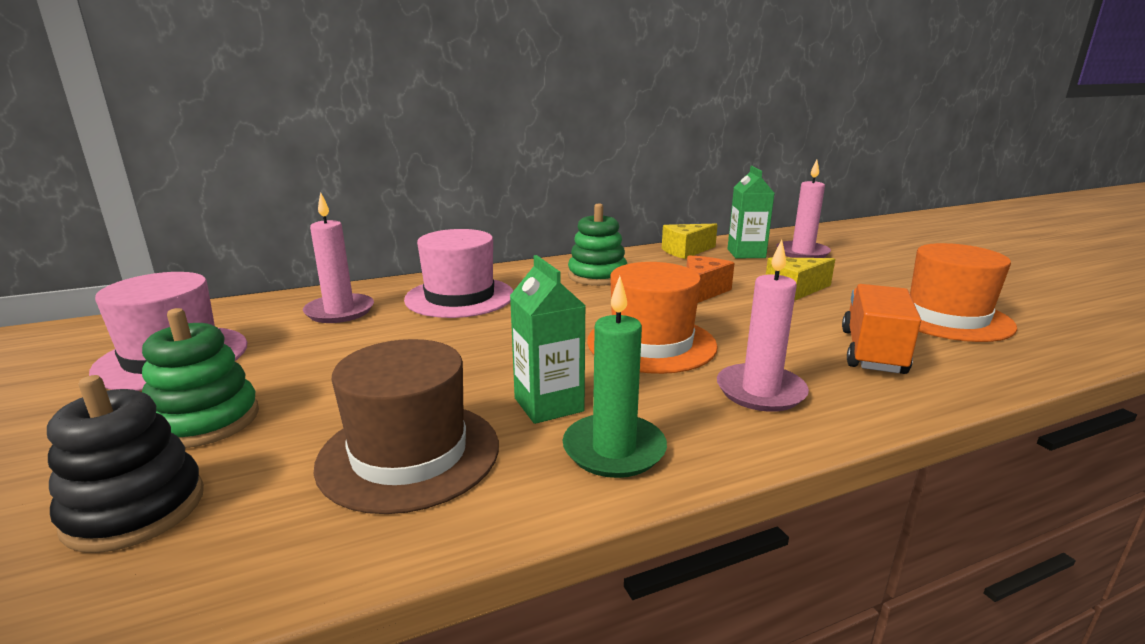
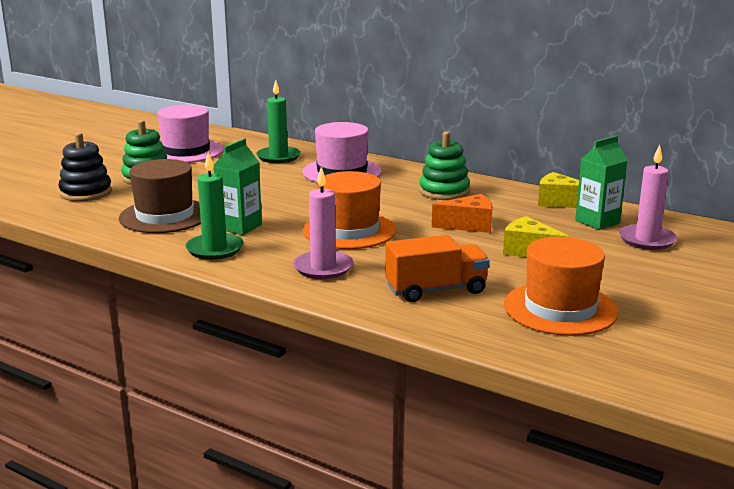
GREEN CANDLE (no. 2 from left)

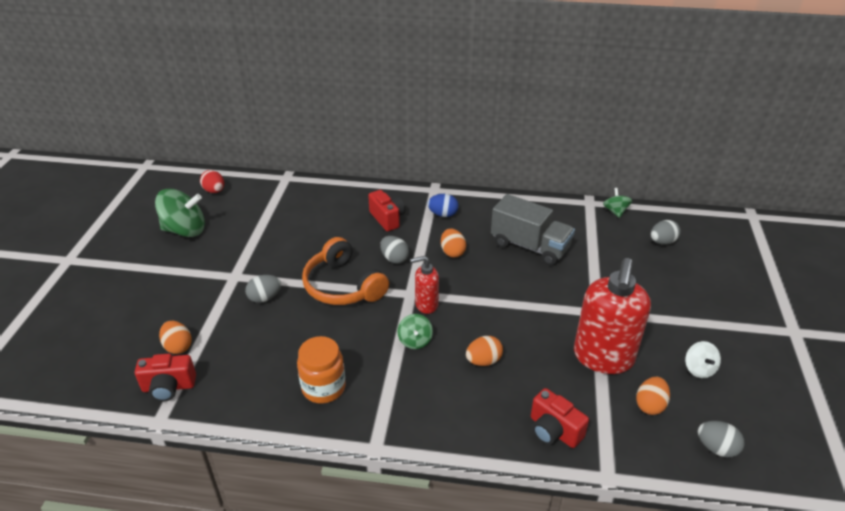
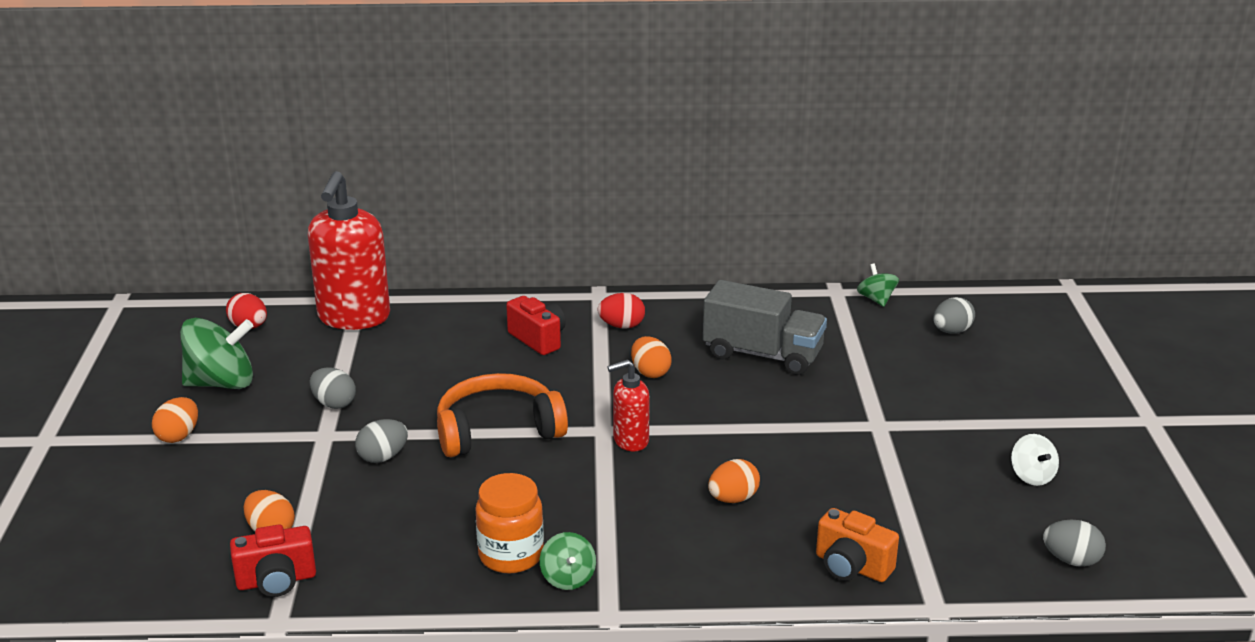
ORANGE HEADPHONES
GREY EGG (no. 1 from left)
GREEN SPINNING TOP (no. 2 from left)
RED EGG (no. 2 from left)
ORANGE CAMERA
RED SOAP DISPENSER (no. 1 from left)
ORANGE EGG (no. 1 from left)

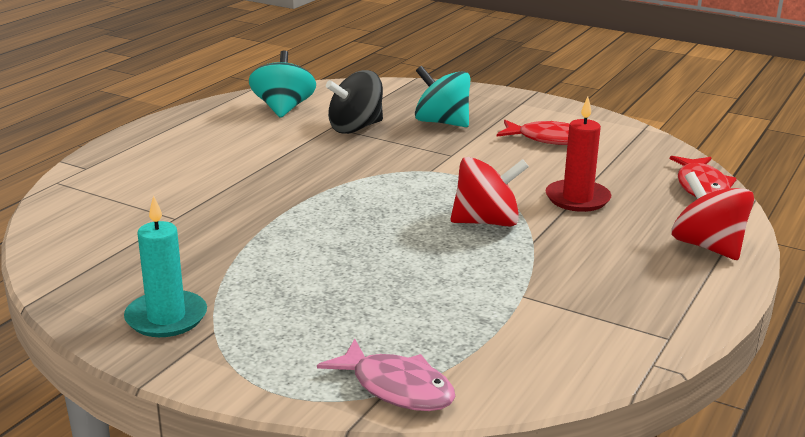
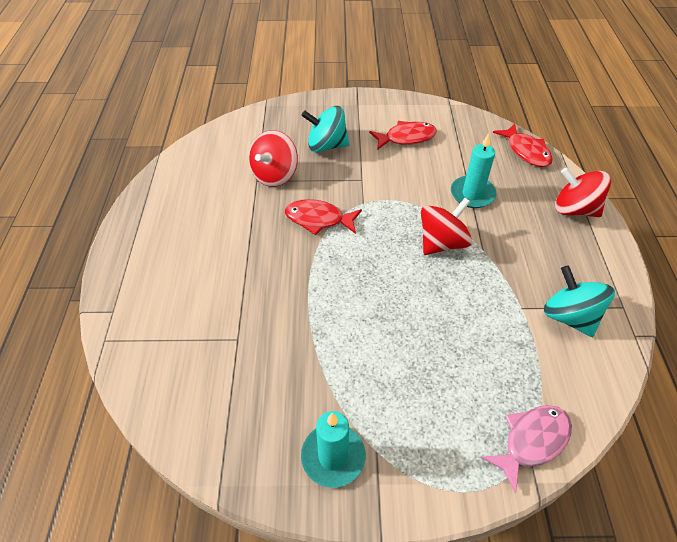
TURQUOISE SPINNING TOP (no. 2 from left)
PINK FISH
RED SPINNING TOP (no. 1 from left)
TURQUOISE CANDLE (no. 2 from left)
RED FISH (no. 1 from left)

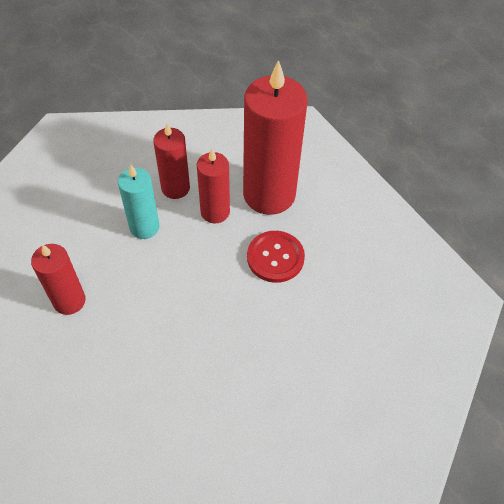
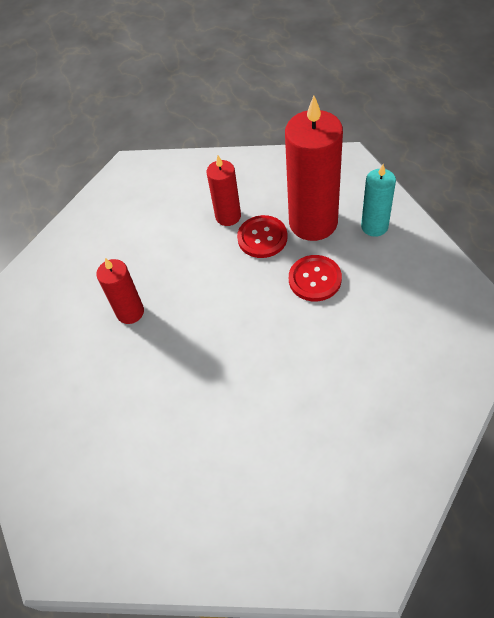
TURQUOISE CANDLE
RED BUTTON (no. 1 from left)

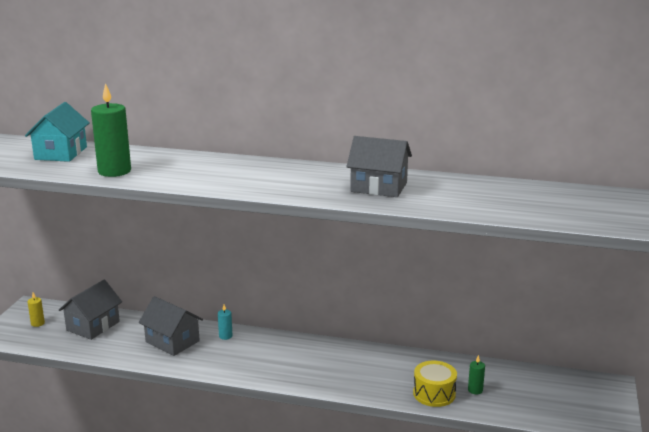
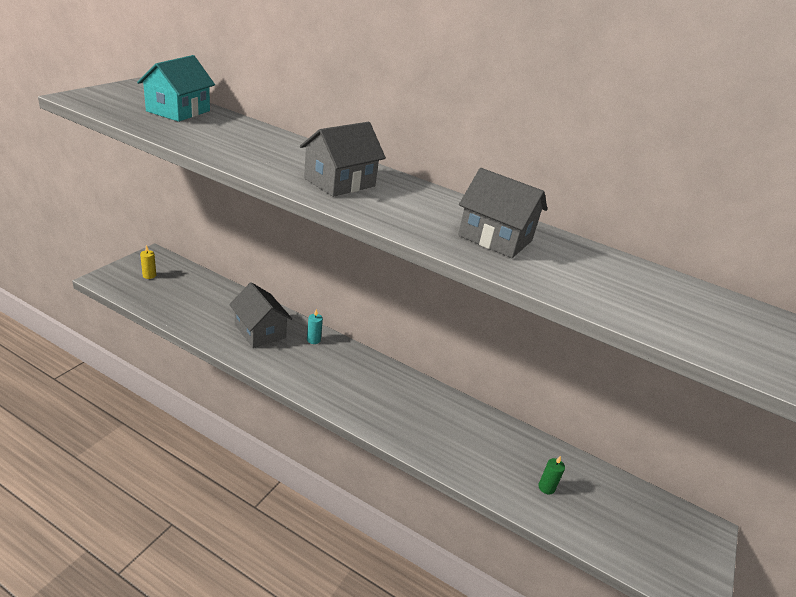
GREY HOUSE (no. 2 from left)
GREEN CANDLE (no. 1 from left in the first image)
YELLOW DRUM

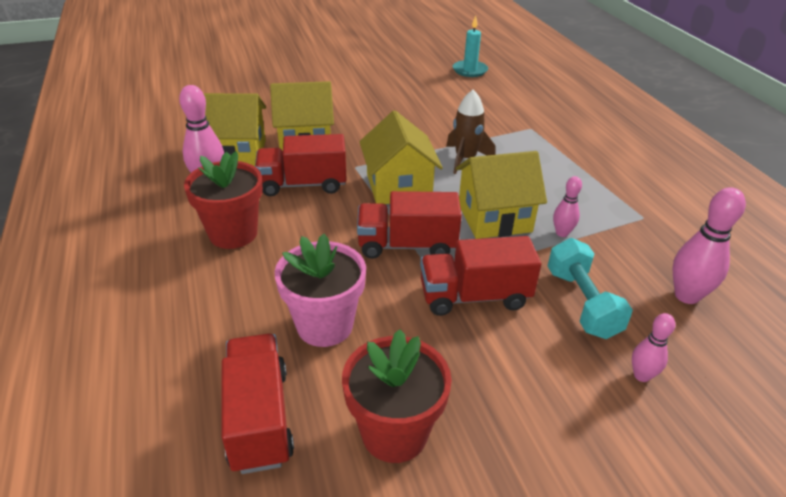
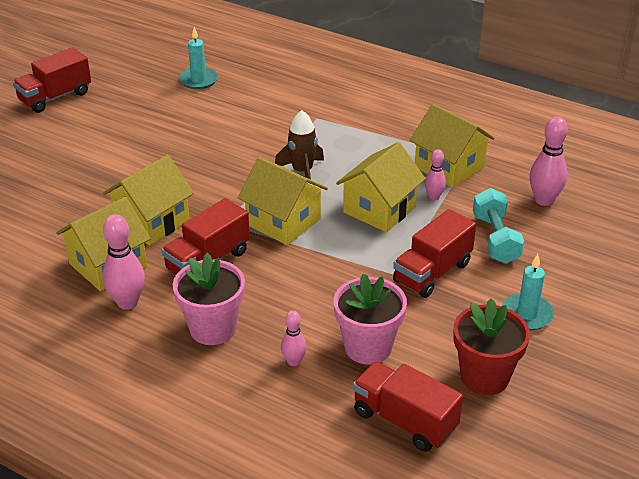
PINK FLOWER POT (no. 1 from left)
RED TRUCK (no. 1 from left)
TURQUOISE DUMBBELL
PINK BOWLING PIN (no. 2 from left)
YELLOW HOUSE (no. 5 from left)
TURQUOISE CANDLE (no. 2 from left)

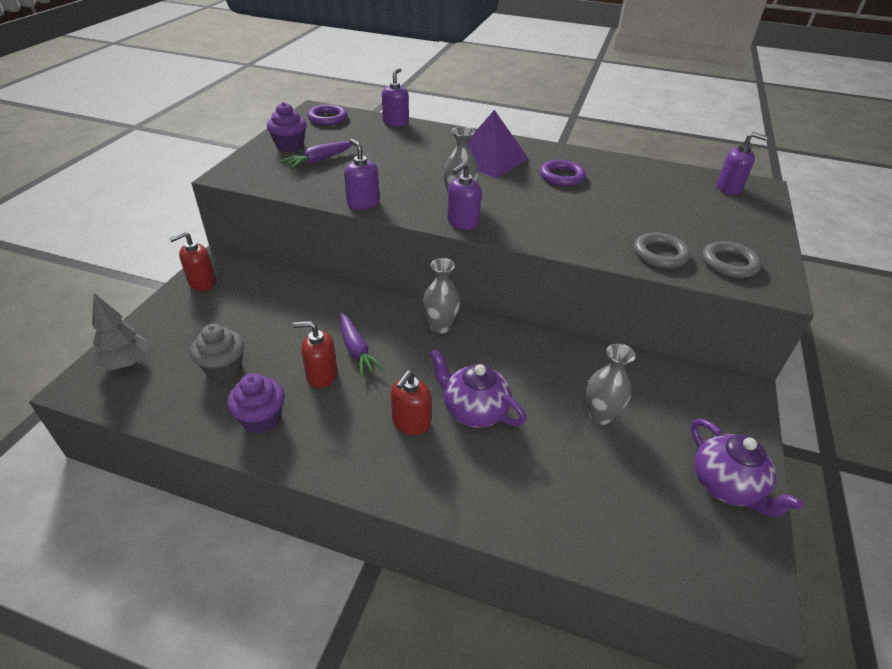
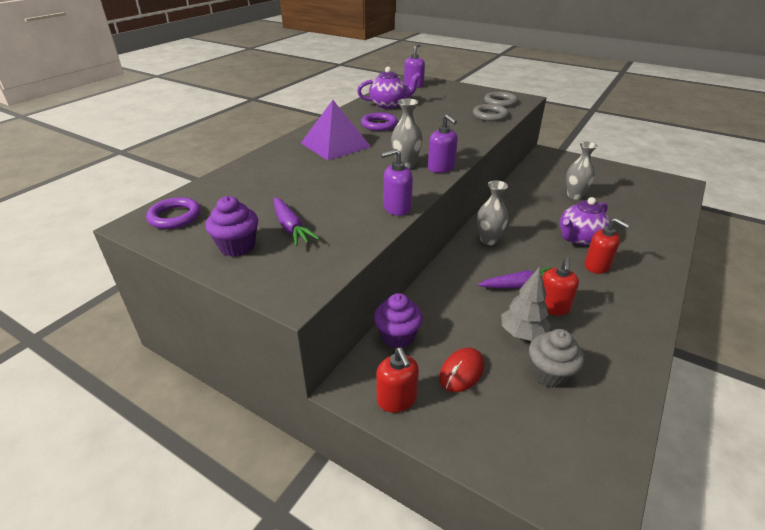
GREY TREE
PURPLE CUPCAKE (no. 2 from left)
PURPLE SOAP DISPENSER (no. 2 from left in the first image)
PURPLE TEAPOT (no. 1 from left)
RED MOUSE

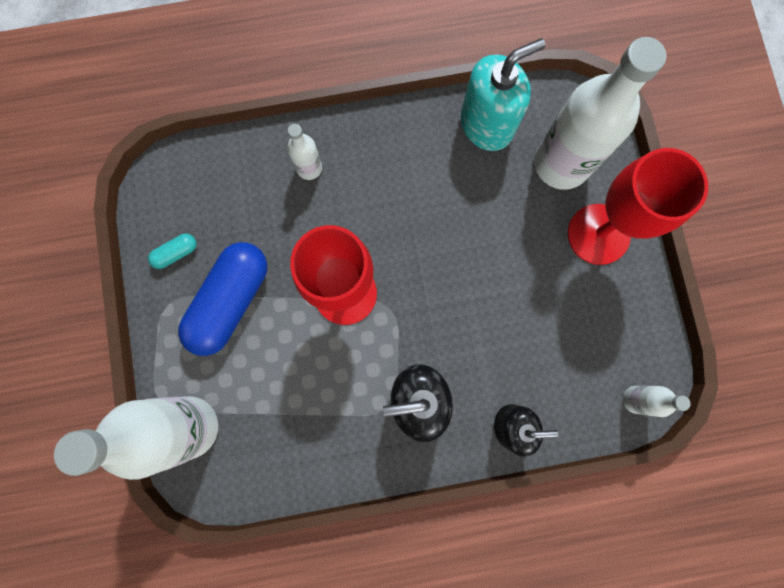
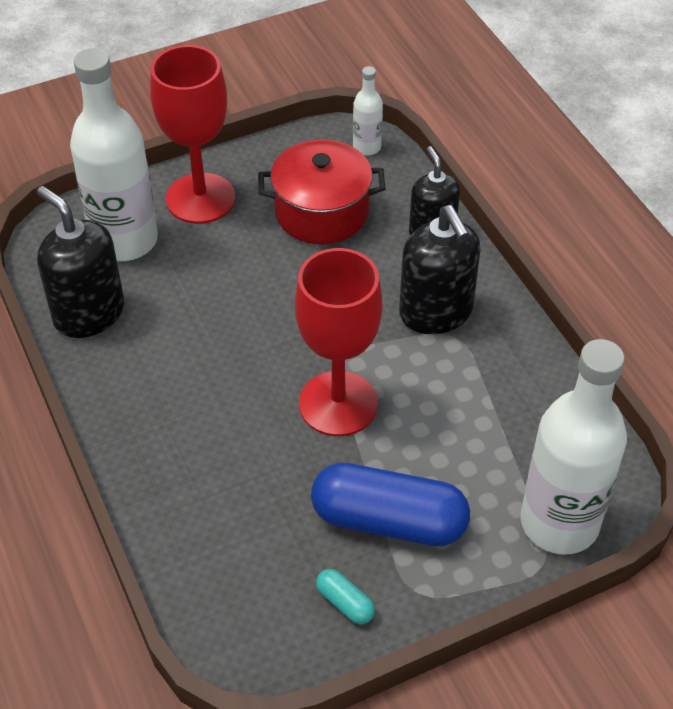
WHITE BOTTLE (no. 2 from left in the first image)
BLACK SOAP DISPENSER (no. 1 from left)
RED POT

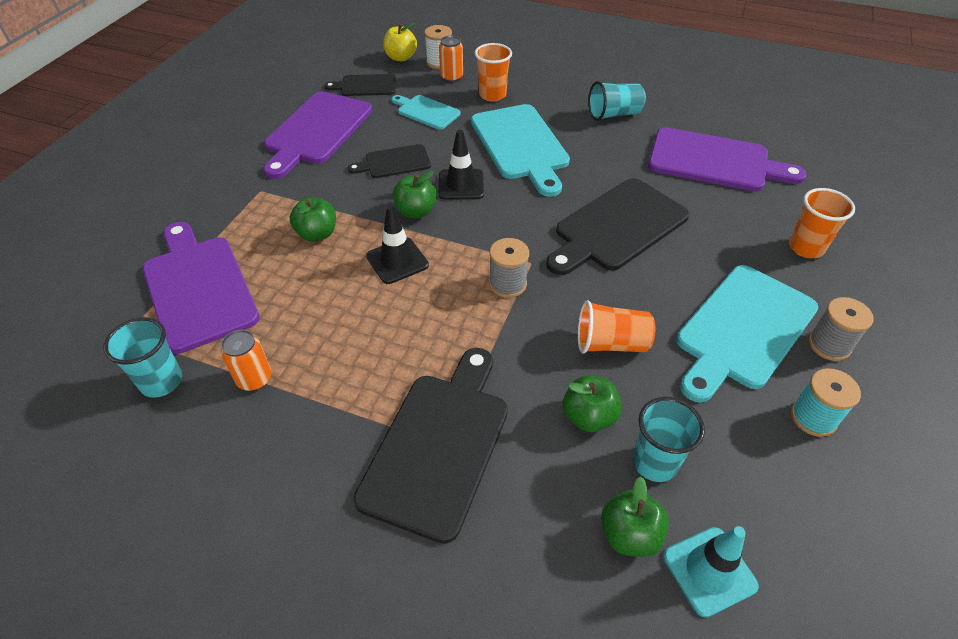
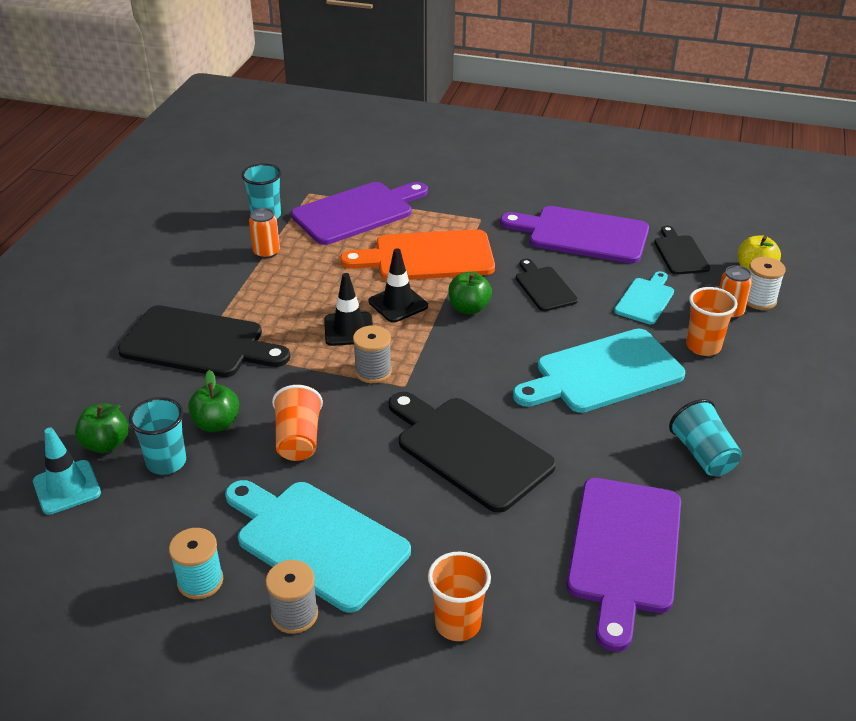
ORANGE CUTTING BOARD
BLACK TRAFFIC CONE (no. 1 from left)

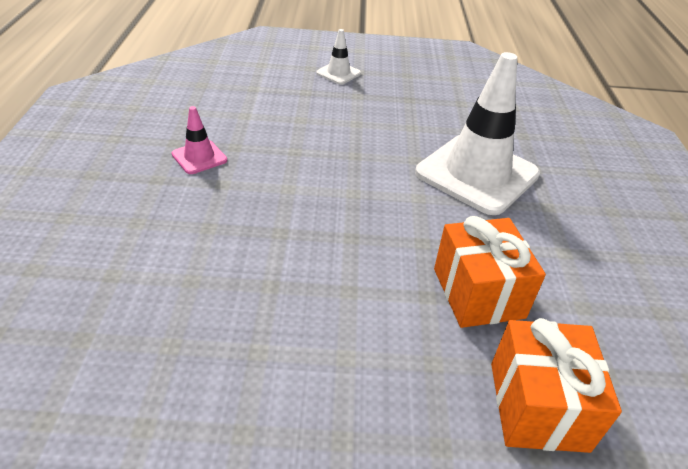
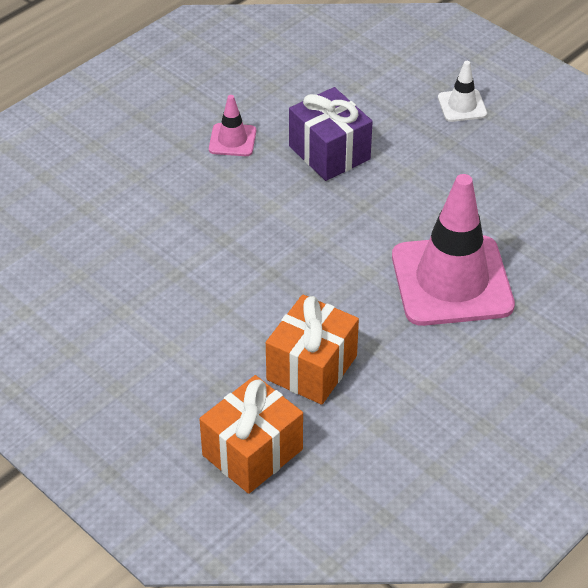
PINK TRAFFIC CONE (no. 2 from left)
PURPLE GIFT

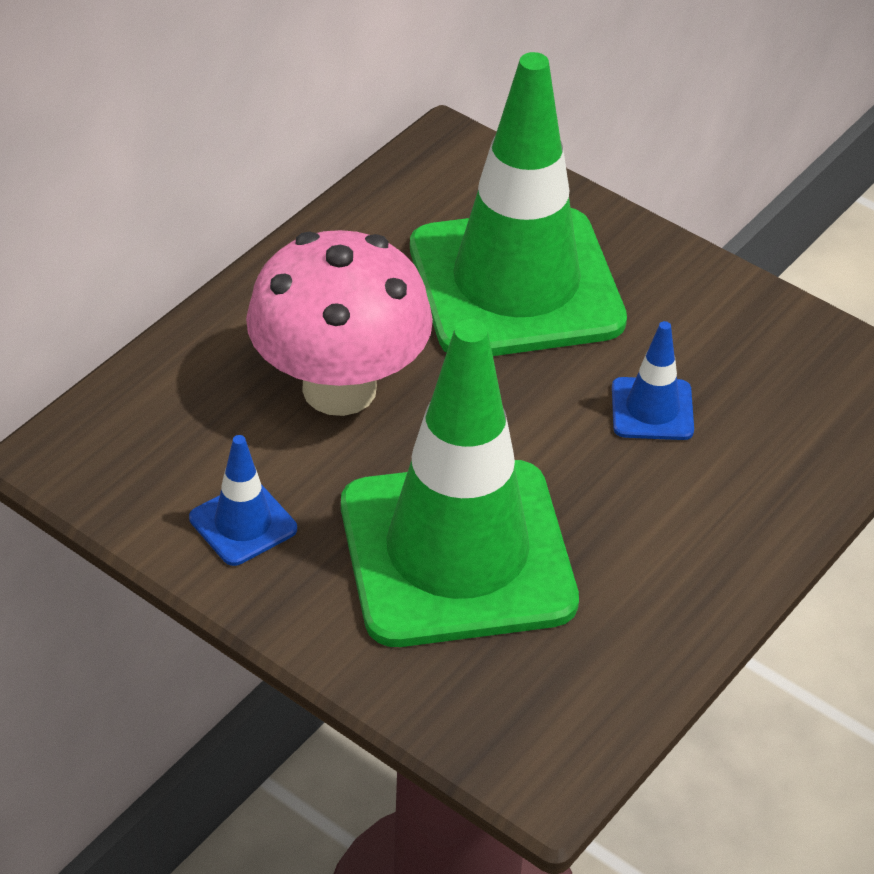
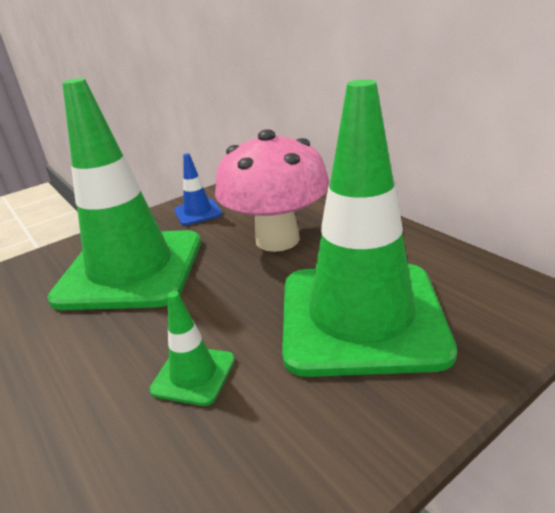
GREEN TRAFFIC CONE (no. 2 from left)

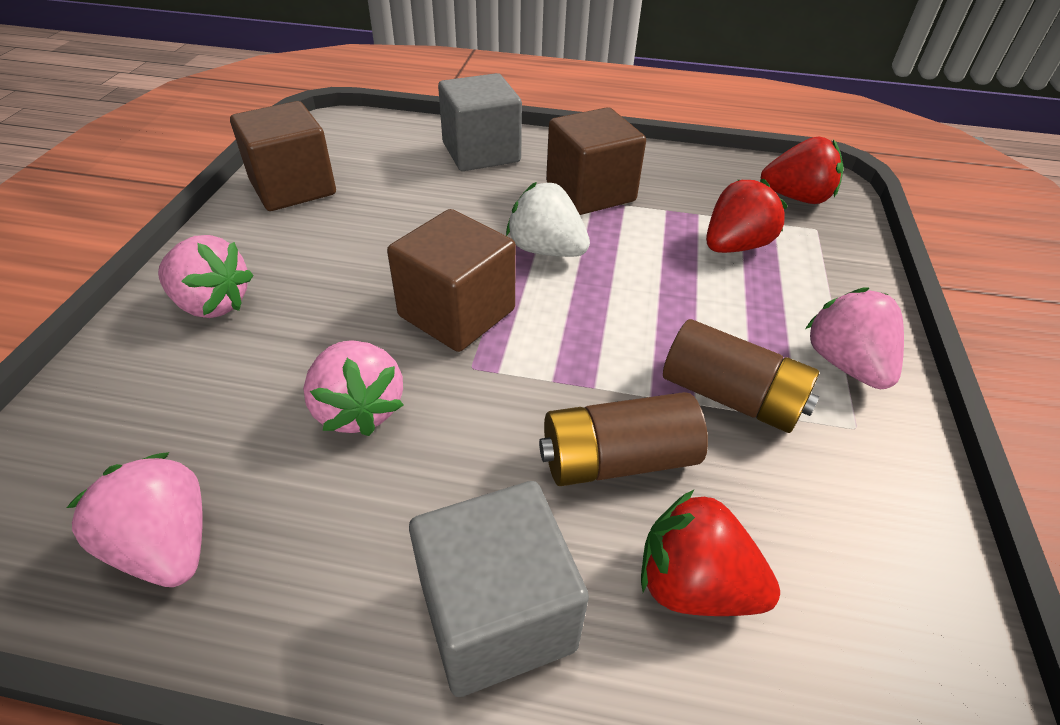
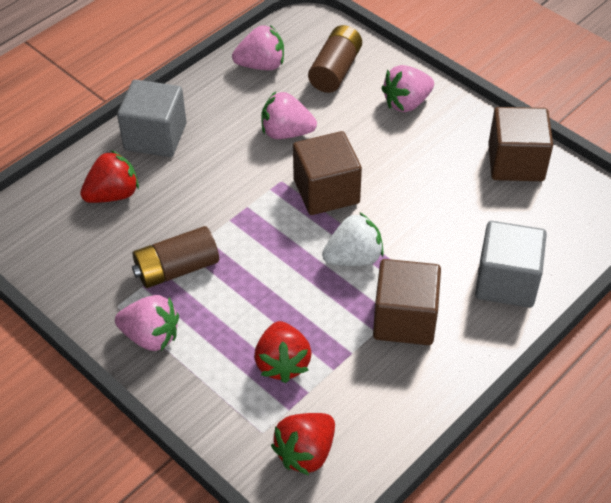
BROWN BATTERY (no. 2 from left)

